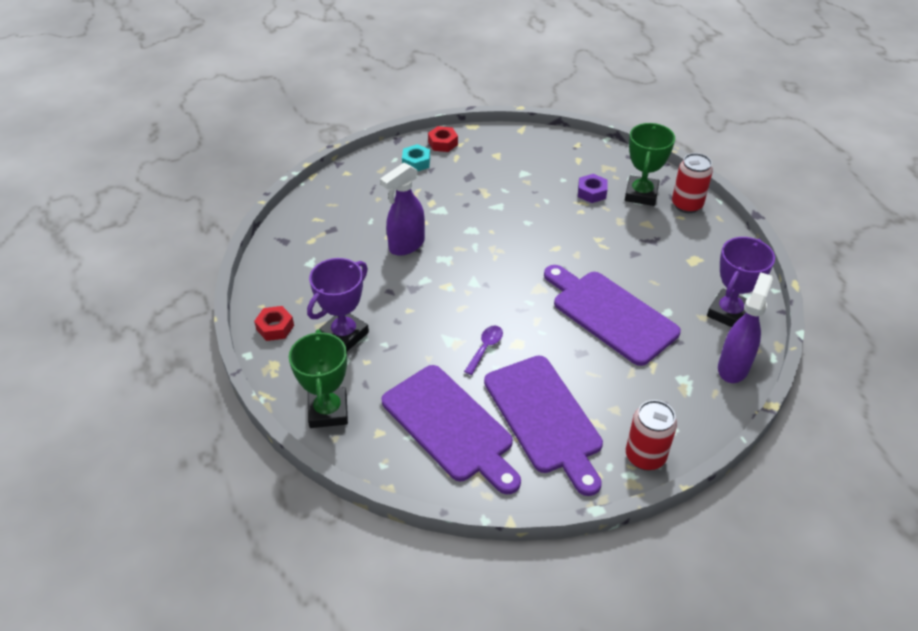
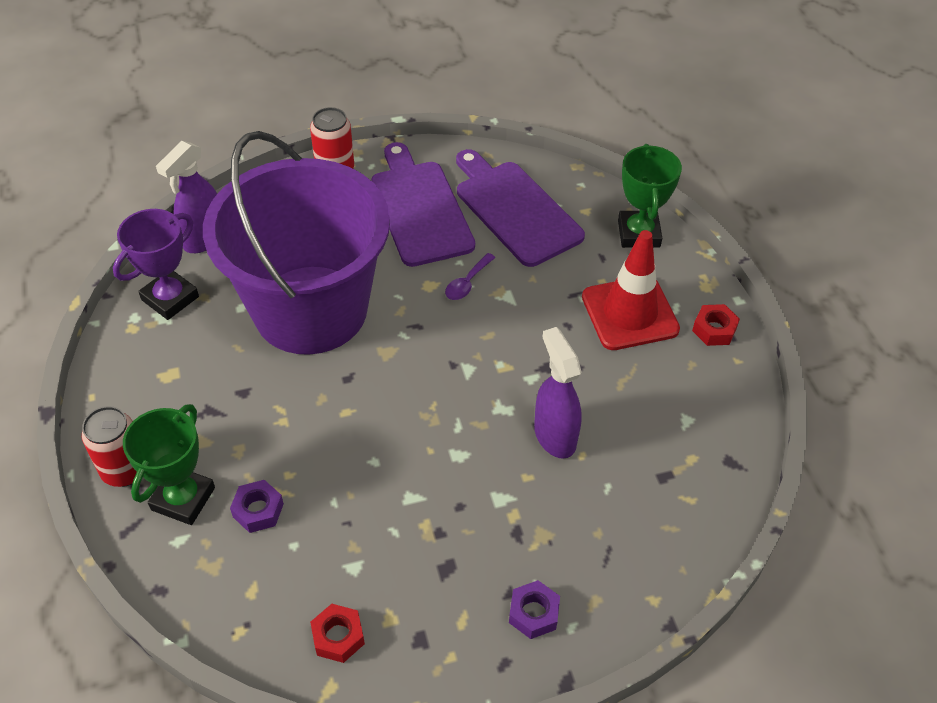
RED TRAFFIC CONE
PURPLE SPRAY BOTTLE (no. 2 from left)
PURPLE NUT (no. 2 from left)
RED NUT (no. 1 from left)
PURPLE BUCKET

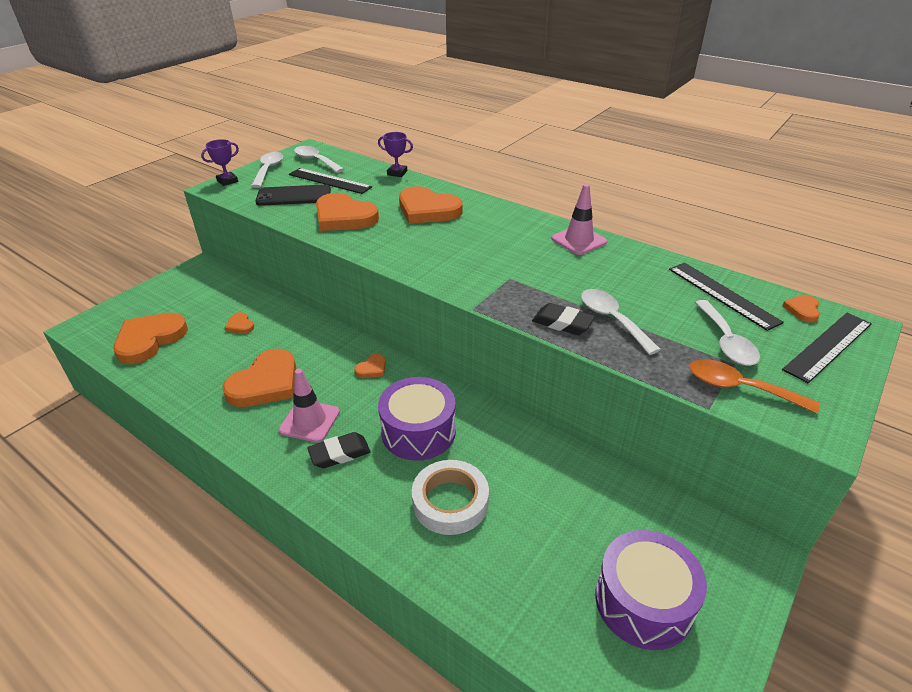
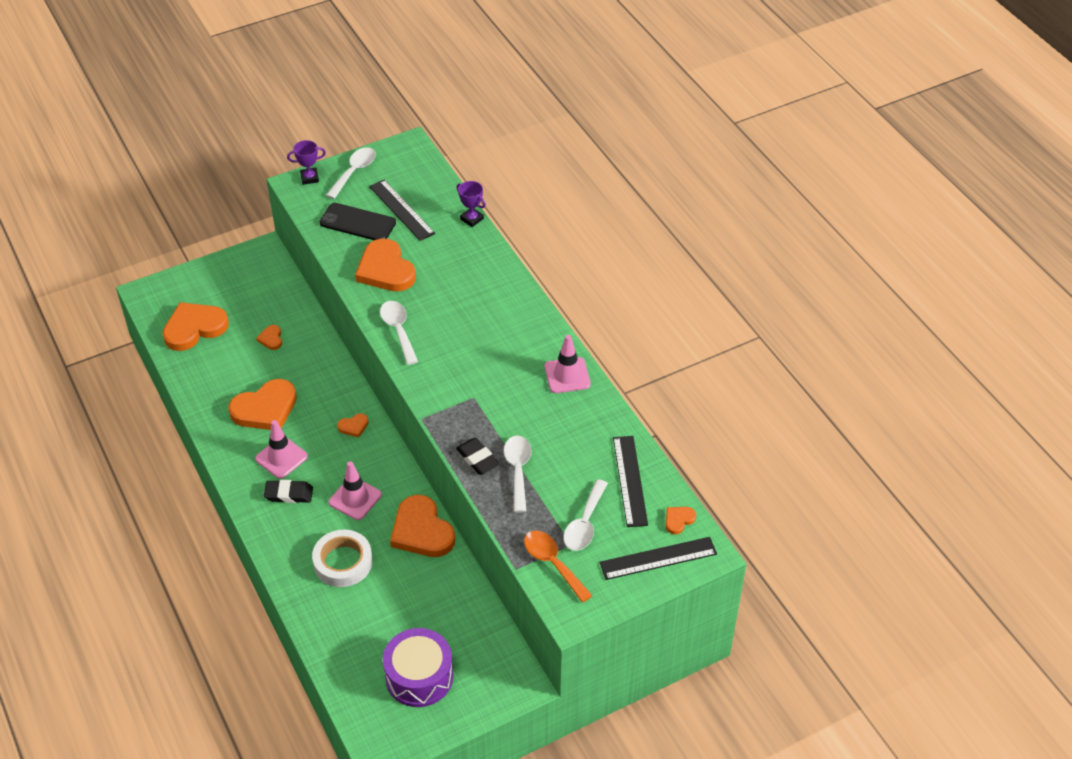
WHITE SPOON (no. 2 from left)
PINK TRAFFIC CONE (no. 2 from left)
ORANGE HEART (no. 6 from left)

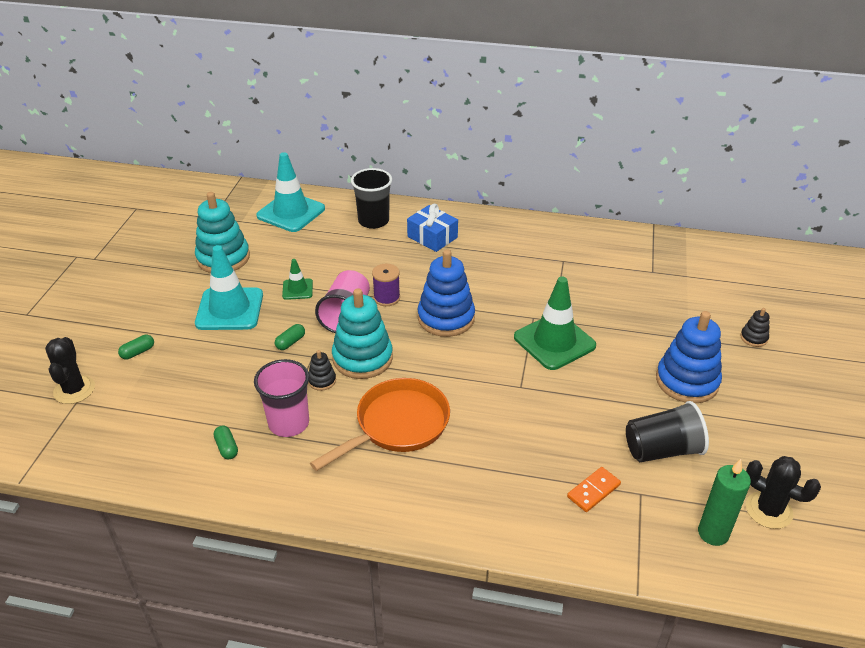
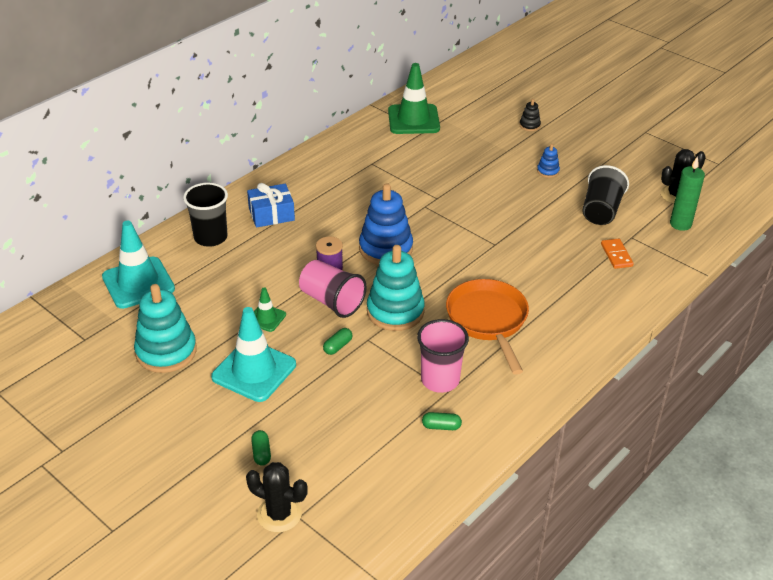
GREEN CAPSULE (no. 2 from left)
BLACK STACKING TOY (no. 1 from left in the first image)
GREEN TRAFFIC CONE (no. 2 from left)
BLUE STACKING TOY (no. 2 from left)

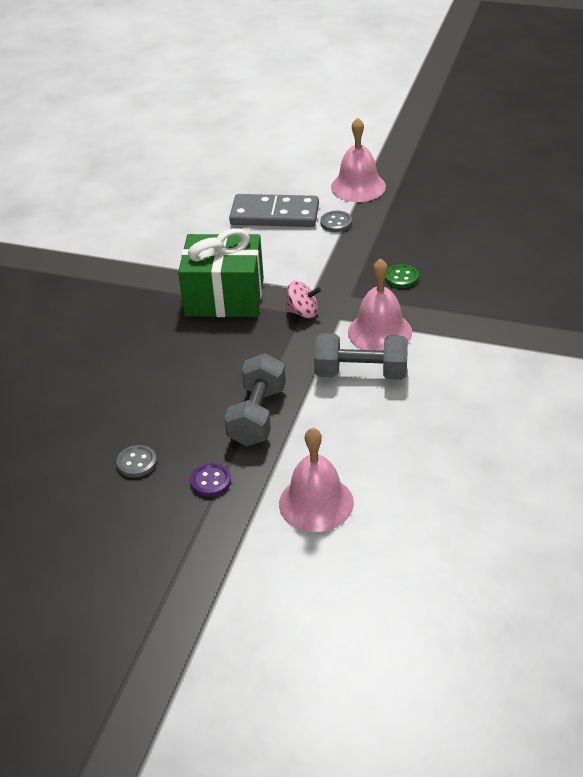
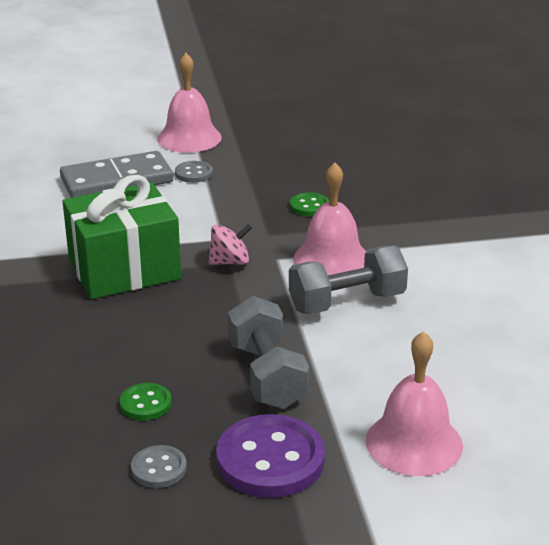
PURPLE BUTTON
GREEN BUTTON (no. 1 from left)

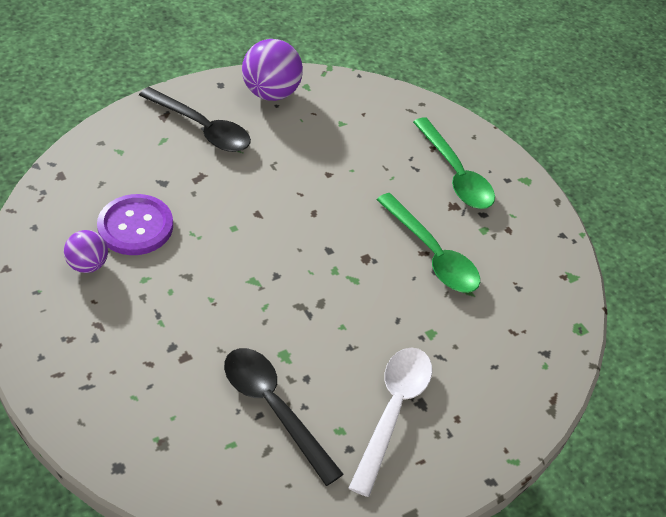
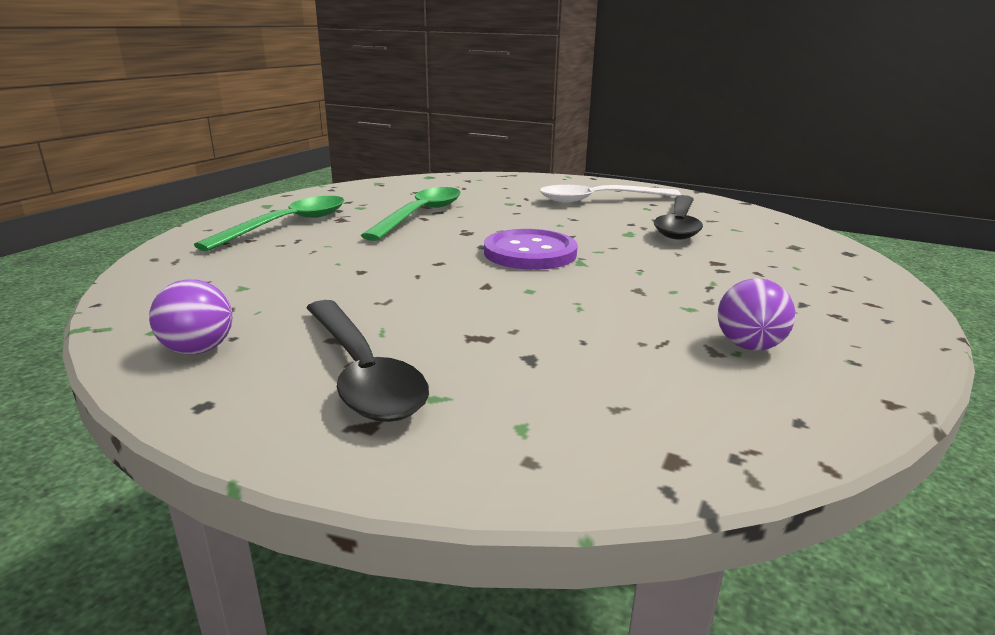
PURPLE BUTTON
BLACK SPOON (no. 1 from left)
PURPLE BALL (no. 1 from left)

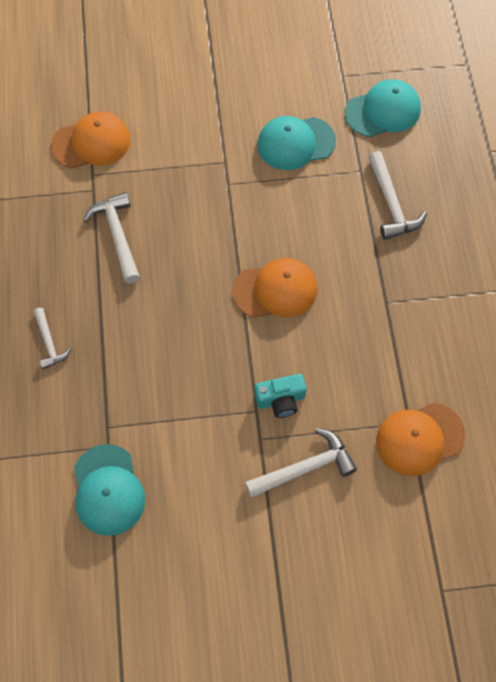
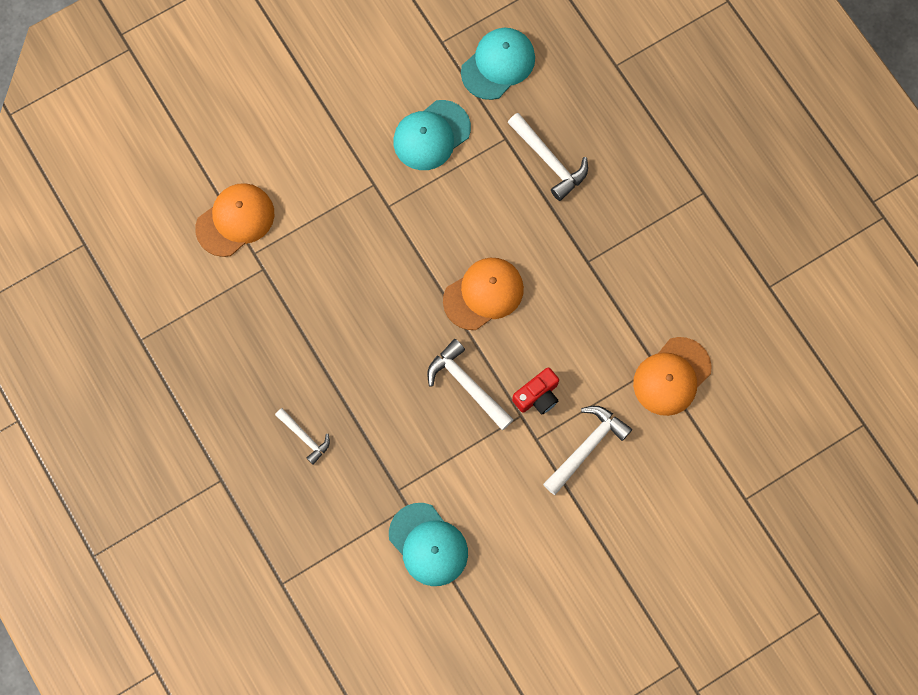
WHITE HAMMER (no. 2 from left)
RED CAMERA

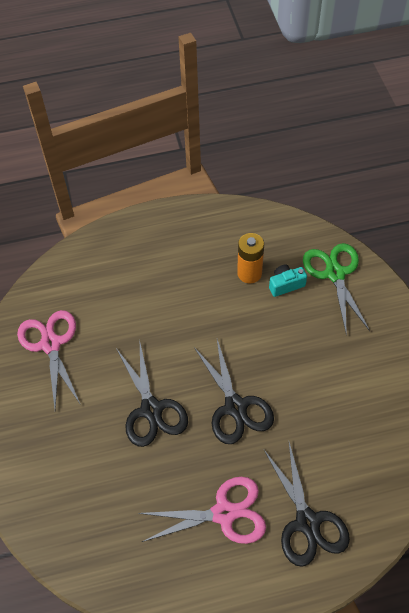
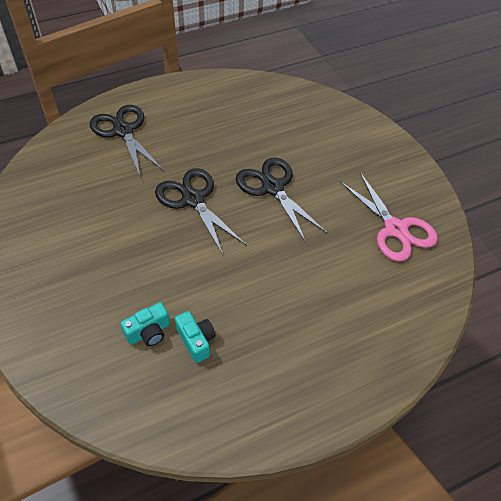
PINK SCISSORS (no. 2 from left in the first image)
TURQUOISE CAMERA (no. 2 from left)
GREEN SCISSORS

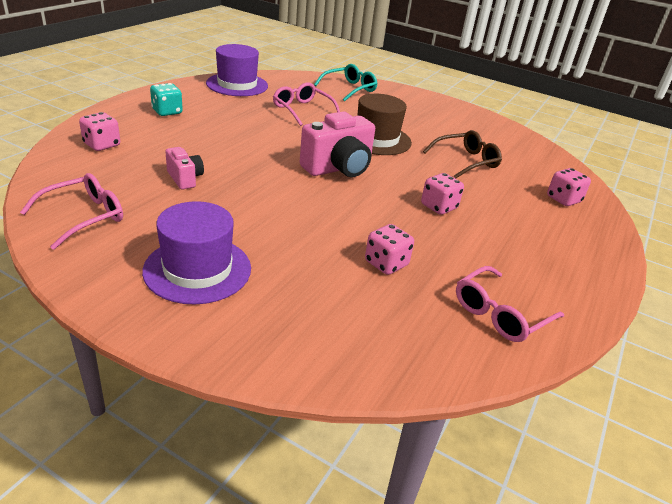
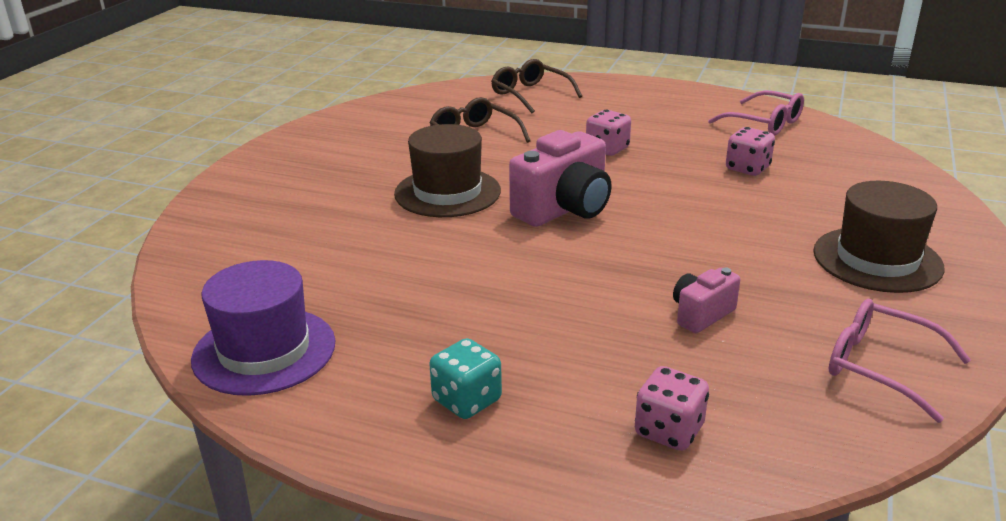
BROWN HAT (no. 2 from left)
PINK GLASSES (no. 2 from left in the first image)
PINK CAMERA (no. 1 from left)
TURQUOISE GLASSES
BROWN GLASSES (no. 2 from left)

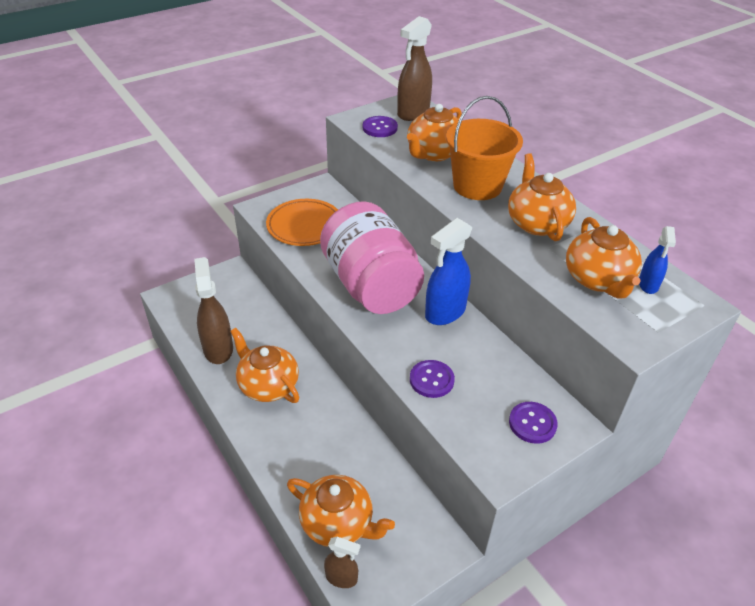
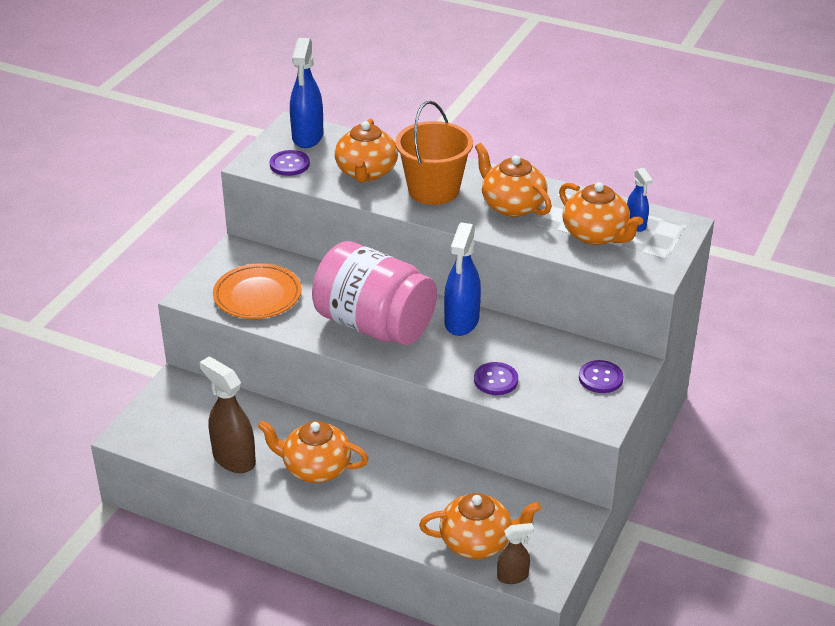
BLUE SPRAY BOTTLE (no. 1 from left)

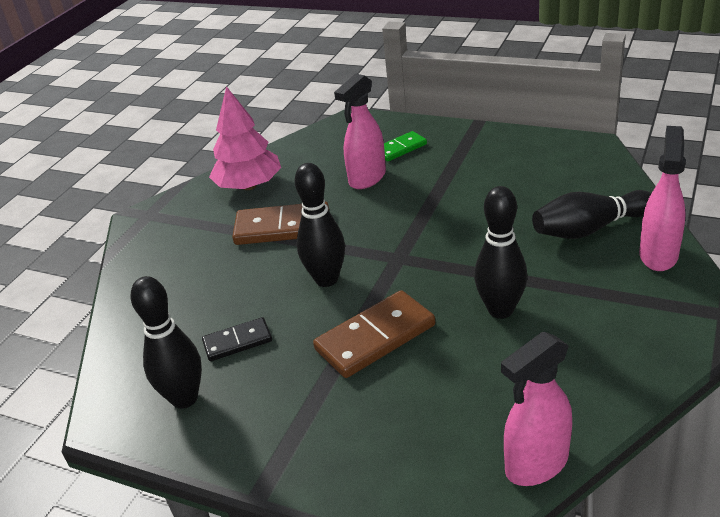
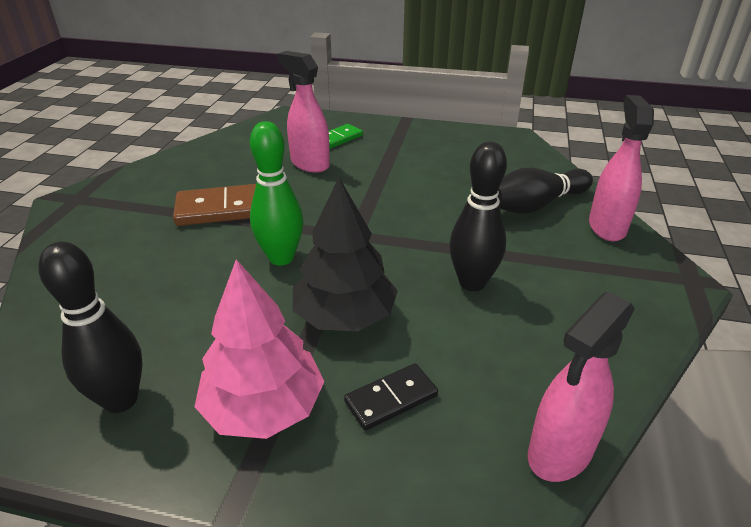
BLACK DOMINO
PINK TREE
GREEN BOWLING PIN
BLACK TREE
PINK SPRAY BOTTLE (no. 1 from left)

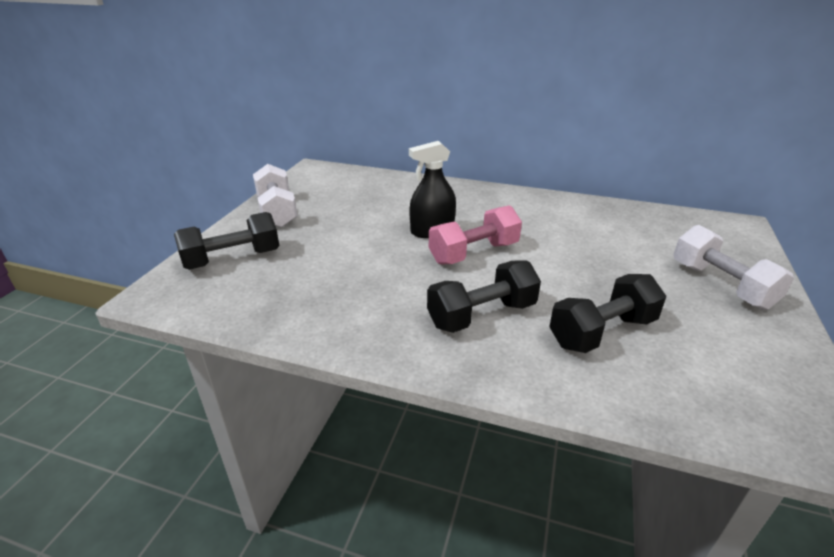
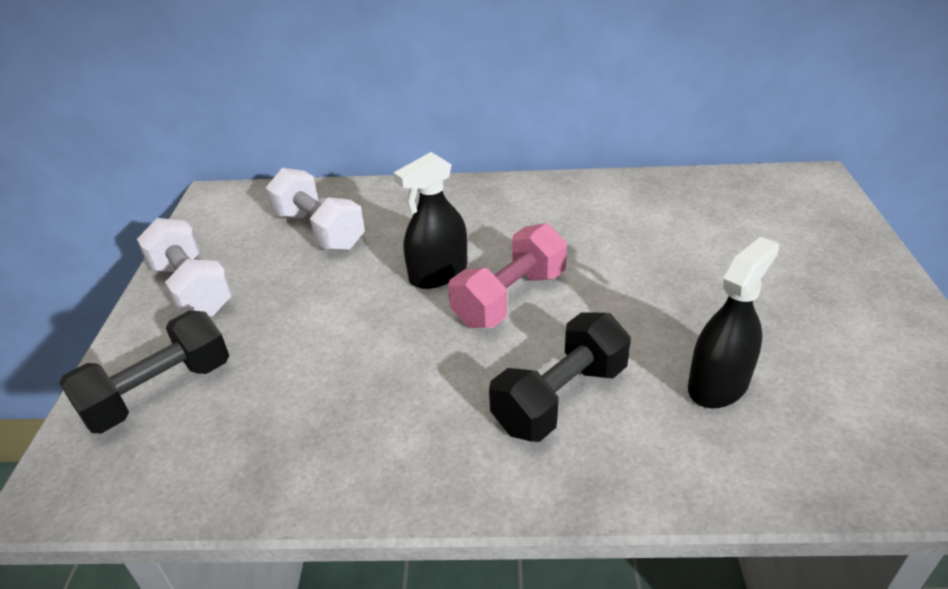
BLACK SPRAY BOTTLE (no. 2 from left)
WHITE DUMBBELL (no. 2 from left)

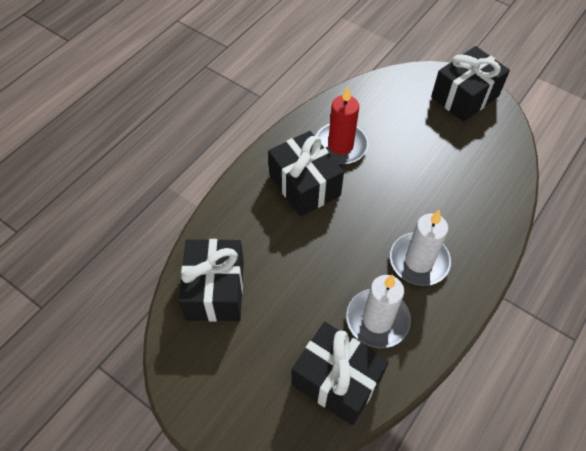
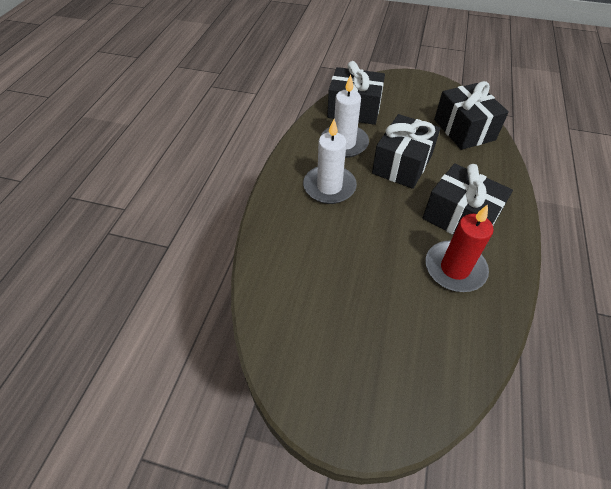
BLACK GIFT (no. 2 from left)

